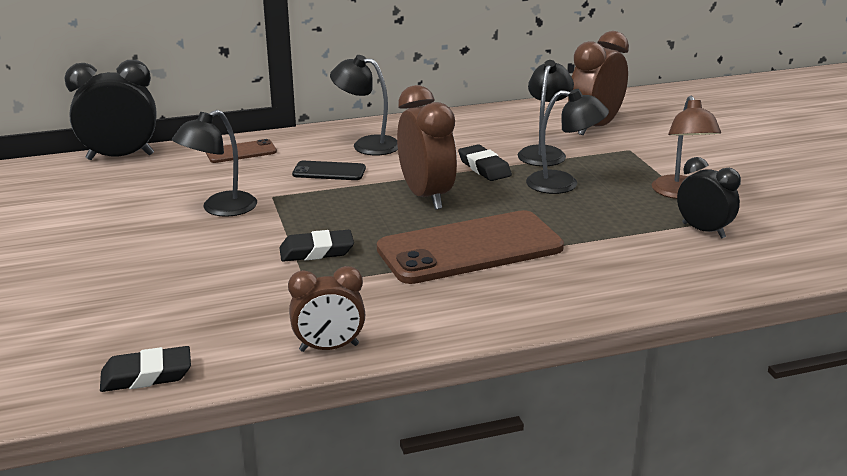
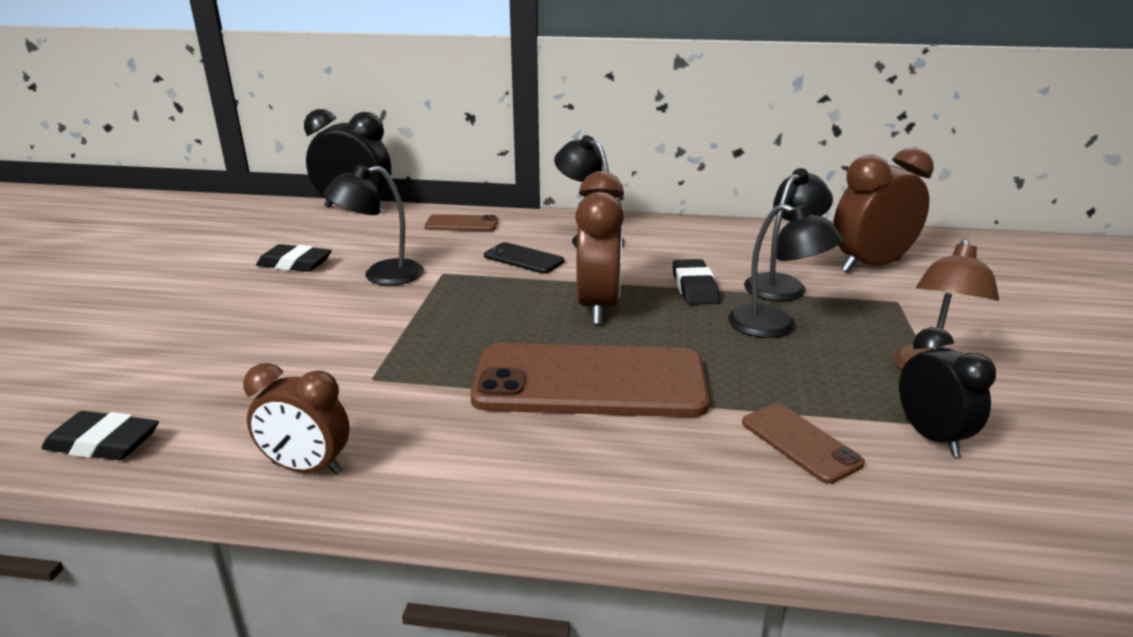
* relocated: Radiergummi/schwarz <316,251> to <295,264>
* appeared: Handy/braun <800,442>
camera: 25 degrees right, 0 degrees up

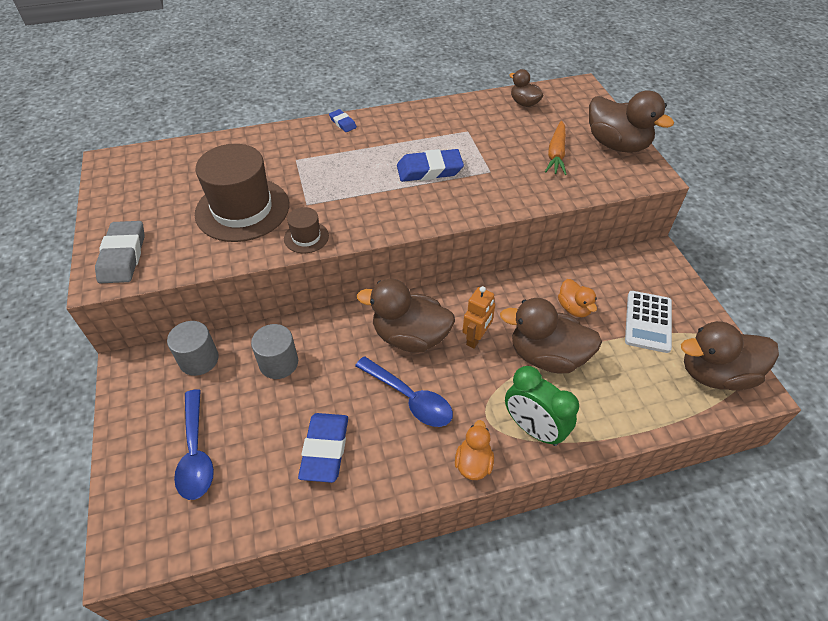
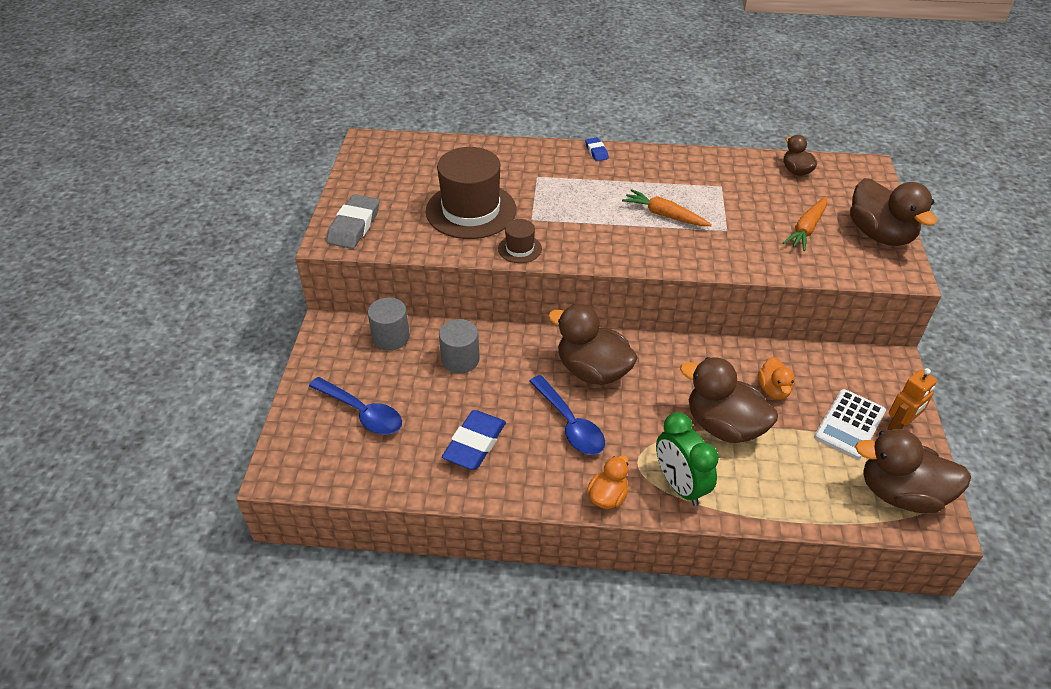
* exchanged: Radiergummi/blau <429,170> to Karotte/orange <664,215>
* relocated: Roboter/orange <476,338> to <899,425>
* spun: Löffel/blau <196,453> = <362,413> 60 degrees counterclockwise
camera: 20 degrees right, 5 degrees down

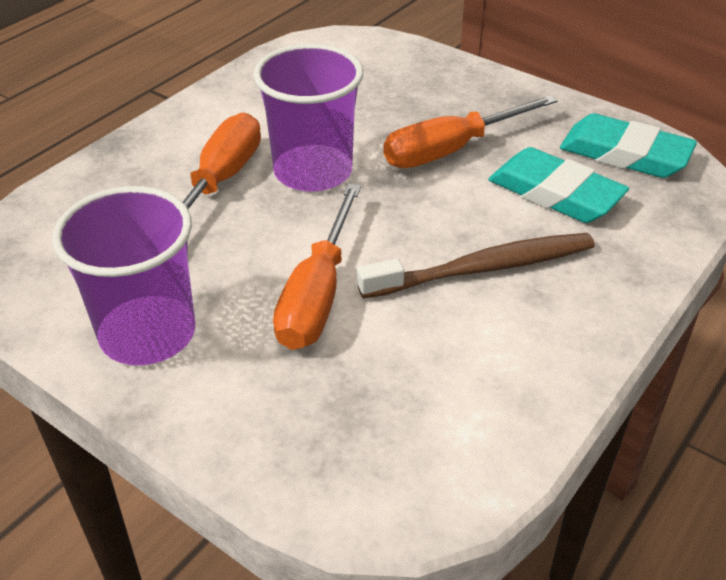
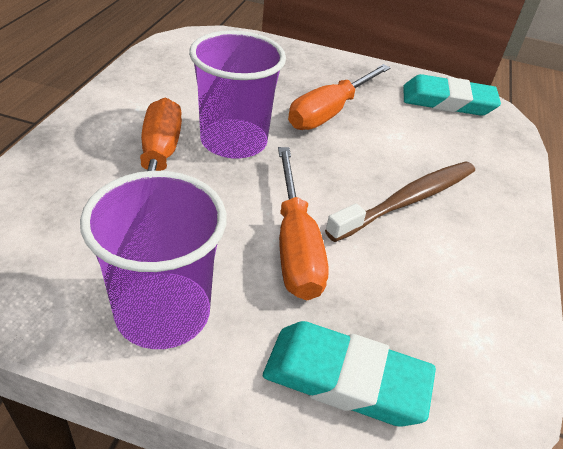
* relocated: Radiergummi/türkis <555,193> to <346,379>
camera: 25 degrees left, 0 degrees up

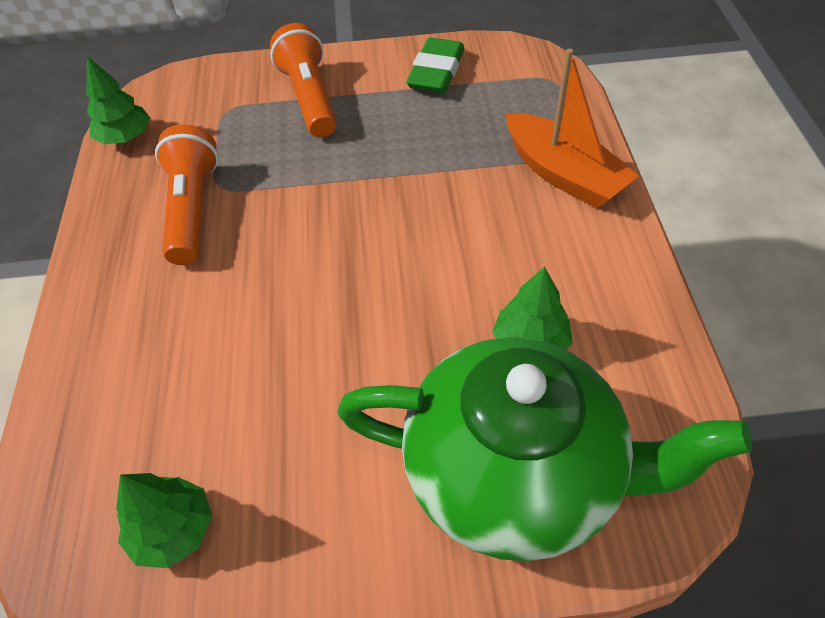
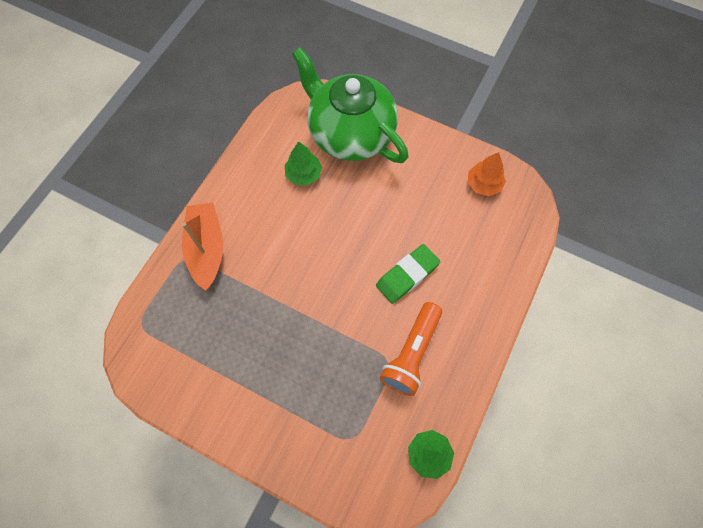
* missing: Taschenlampe/orange <309,98>
* relocated: Radiergummi/grün <436,72> to <407,275>
* colour: Baum/grün <173,530> to Baum/orange <483,184>
camera: 150 degrees left, 15 degrees up

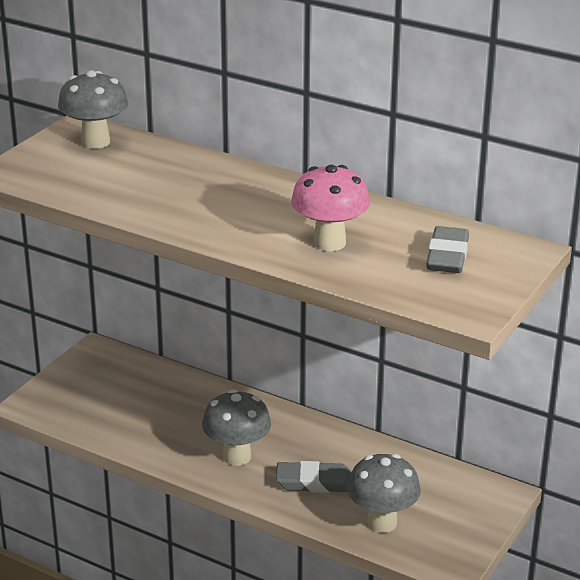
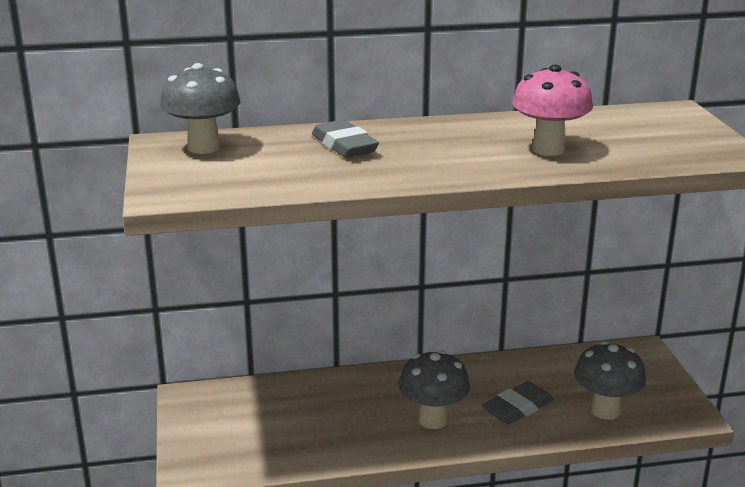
* relocated: Radiergummi/grau <447,256> to <344,145>
camera: 40 degrees left, 5 degrees down

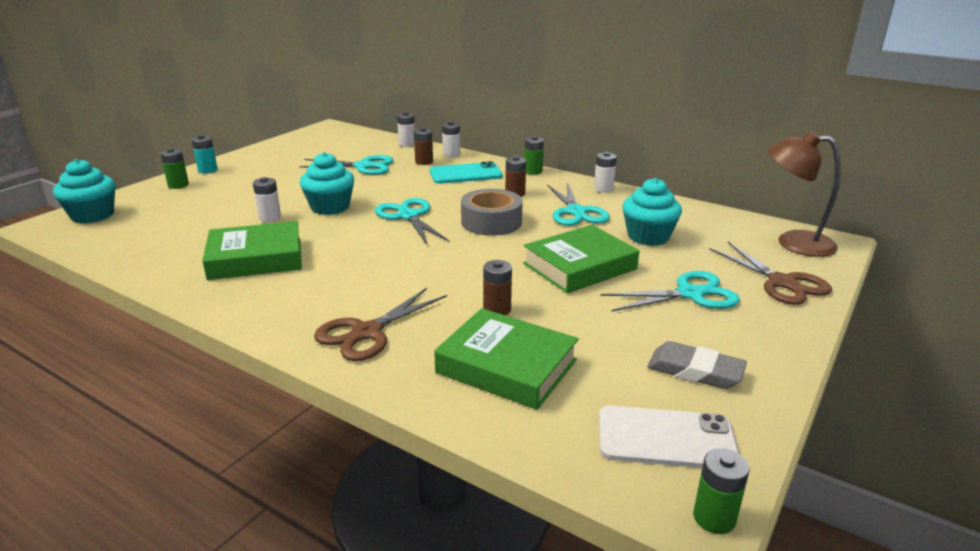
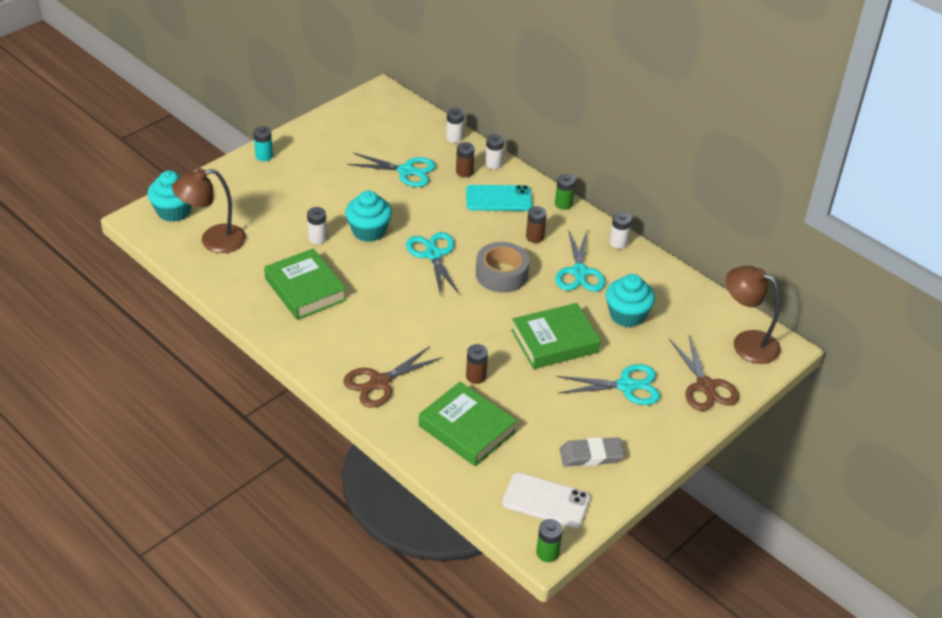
* missing: Batterie/grün <178,185>
* spun: Buch/grün <256,258> = <305,289> 60 degrees clockwise
* spun: Radiergummi/grau <695,371> = <591,455> 45 degrees counterclockwise
* appeared: Lampe/braun <213,241>
camera: 10 degrees right, 15 degrees up

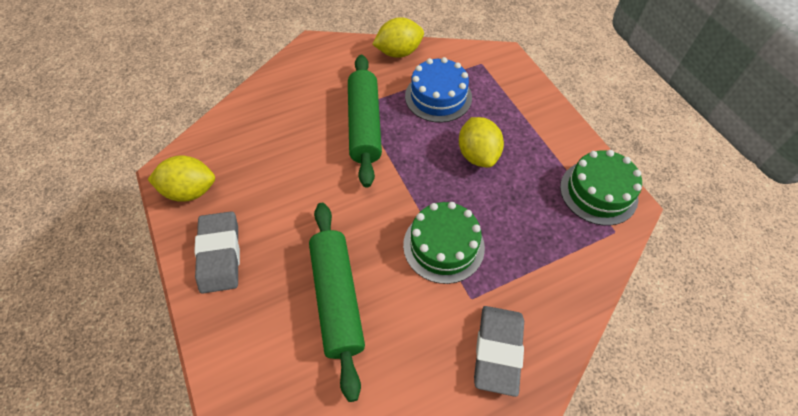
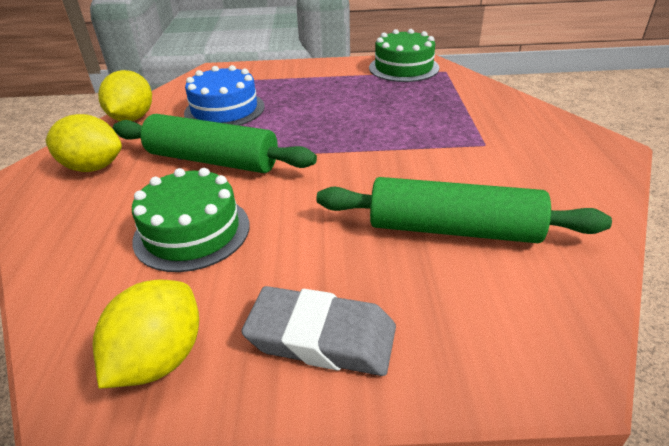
* relocated: Zitrone/gelb <477,155> to <93,167>
* relocated: Kuchen/grün <443,246> to <192,232>
* missing: Radiergummi/grau <497,350>
camera: 65 degrees left, 20 degrees down

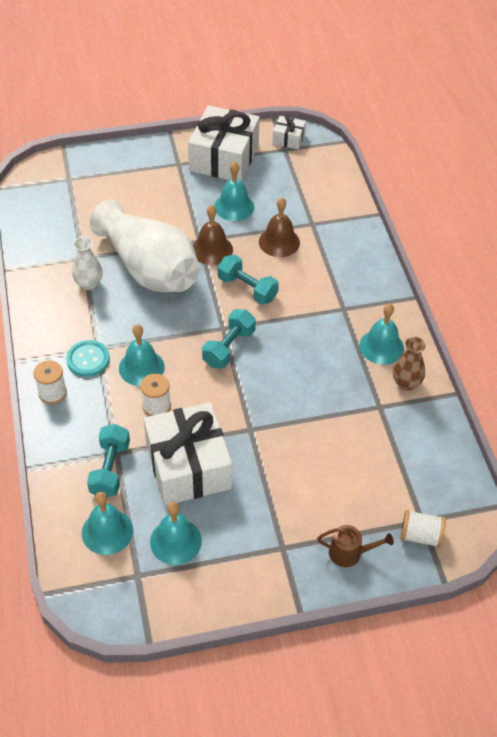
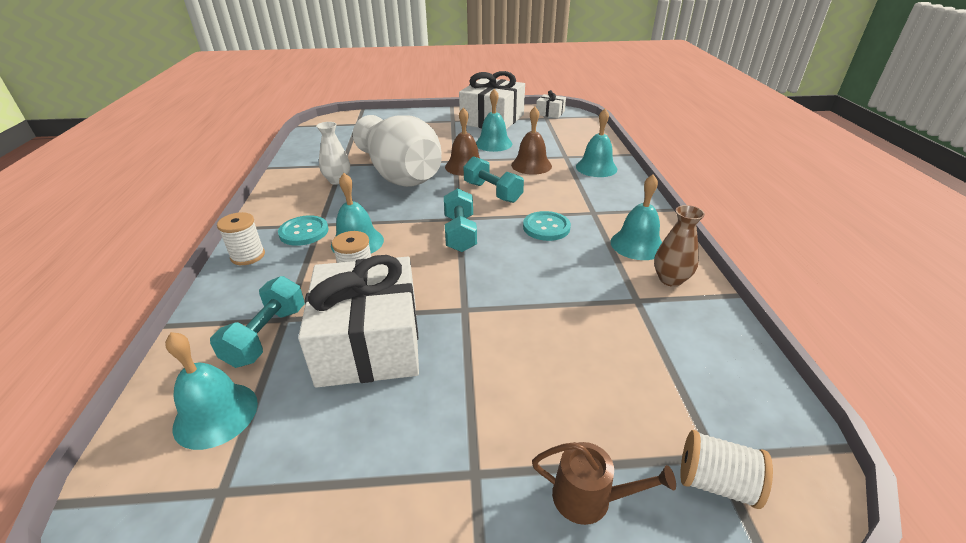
* spun: Hantel/türkis <229,348> = <460,233> 45 degrees counterclockwise
* relocated: Glocke/türkis <175,541> to <596,168>
* appeared: Knopf/türkis <546,227>
camera: 10 degrees right, 15 degrees down

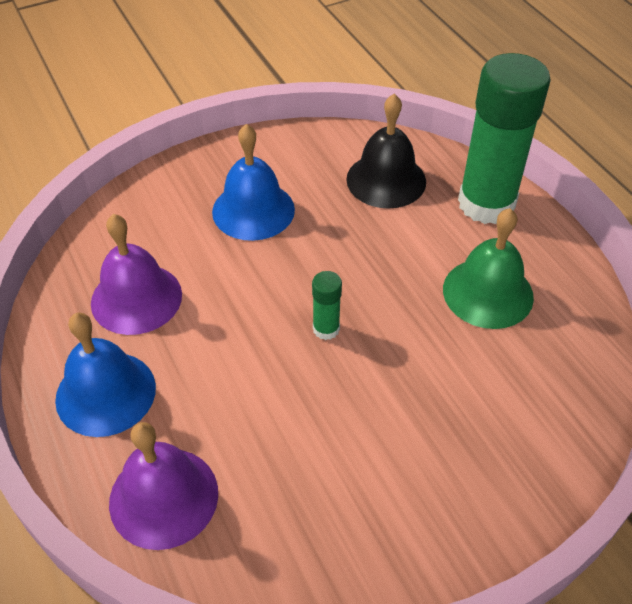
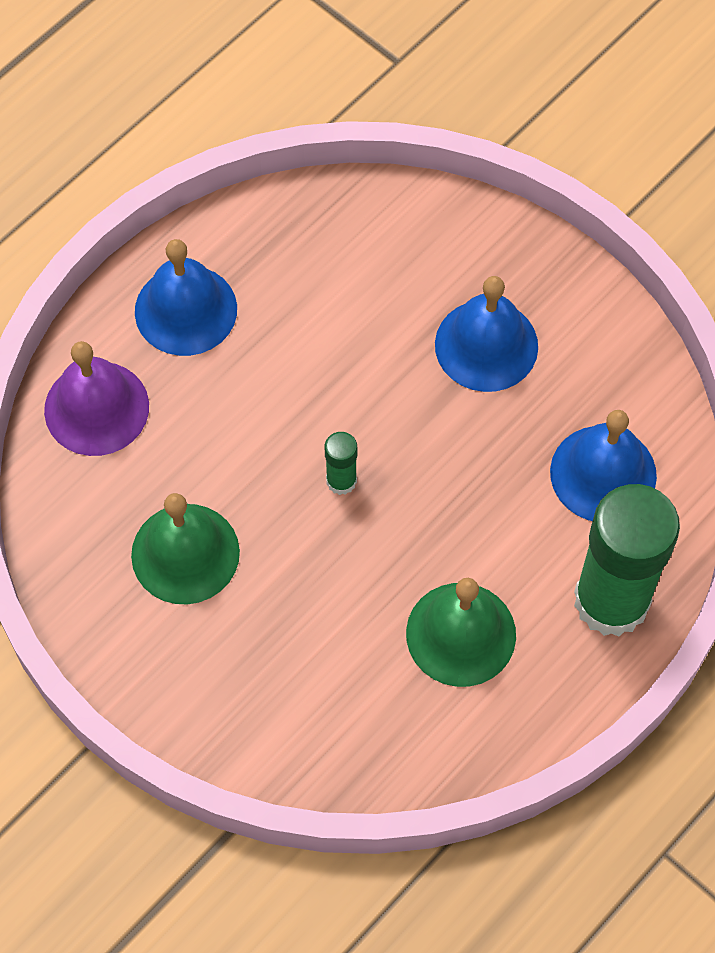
* colour: Glocke/schwarz <386,180> to Glocke/blau <603,473>
* missing: Glocke/lila <136,298>
* appeared: Glocke/grün <185,553>
camera: 70 degrees right, 15 degrees up

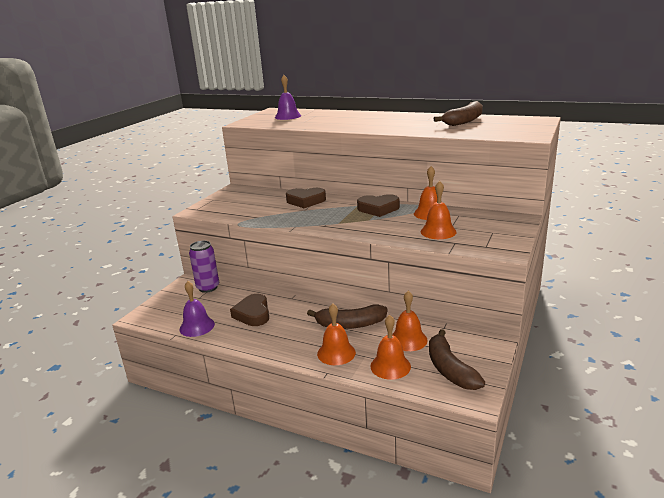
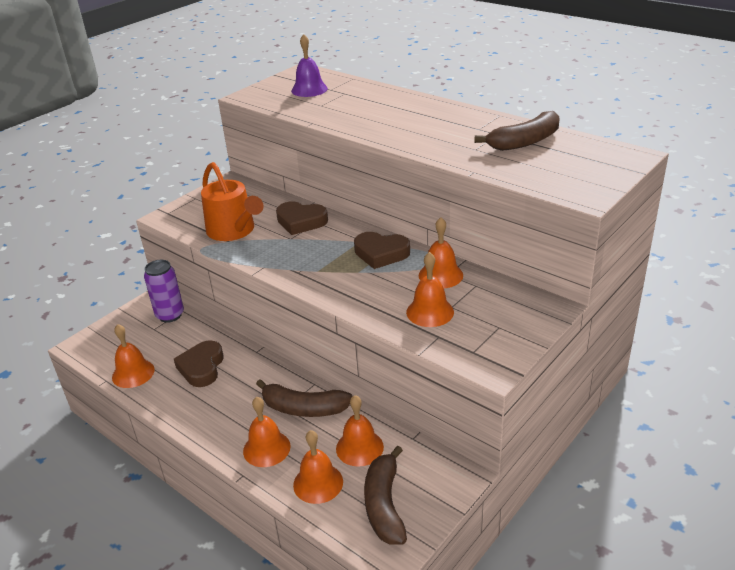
* colour: Glocke/lila <197,326> to Glocke/orange <133,373>
* appeared: Gießkanne/orange <233,231>
camera: 15 degrees right, 10 degrees up

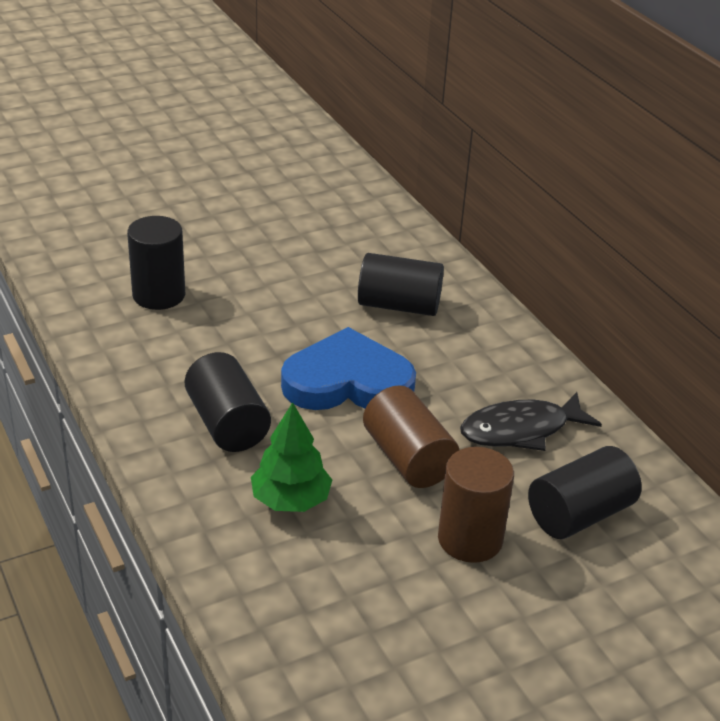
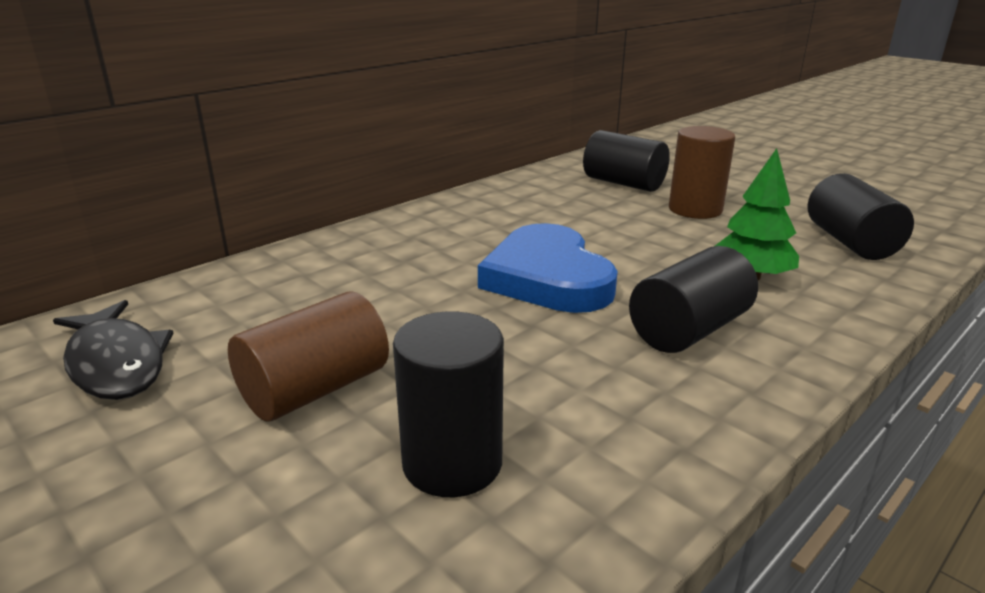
* relocated: Vollzylinder/schwarz <399,305> to <850,242>
* relocated: Vollzylinder/braun <408,458> to <315,389>
* relocated: Fisch/schwarz <521,430> to <116,363>
camera: 105 degrees left, 10 degrees down

